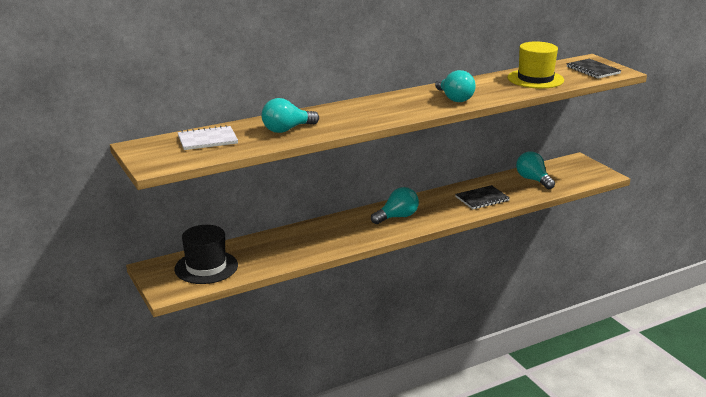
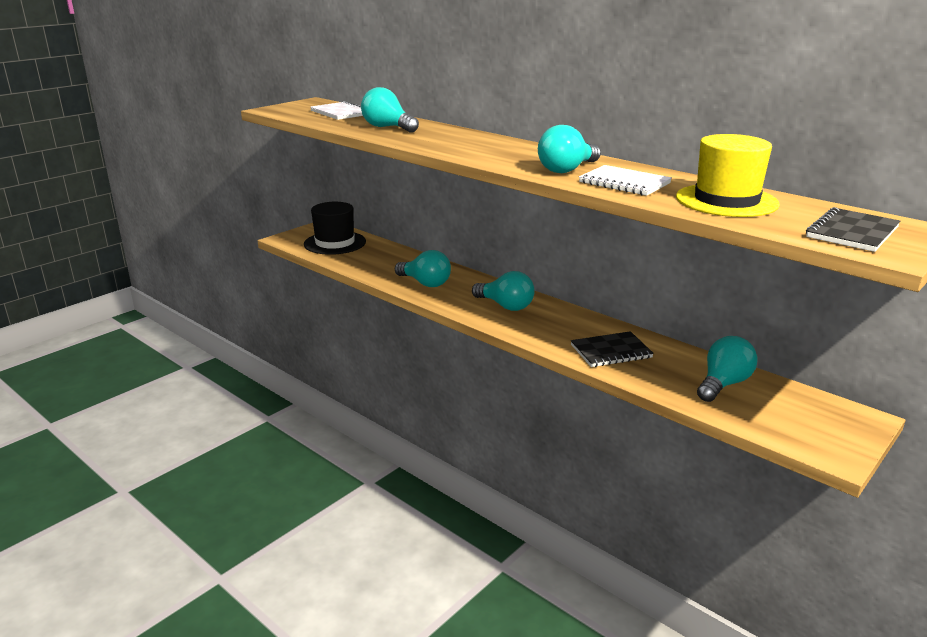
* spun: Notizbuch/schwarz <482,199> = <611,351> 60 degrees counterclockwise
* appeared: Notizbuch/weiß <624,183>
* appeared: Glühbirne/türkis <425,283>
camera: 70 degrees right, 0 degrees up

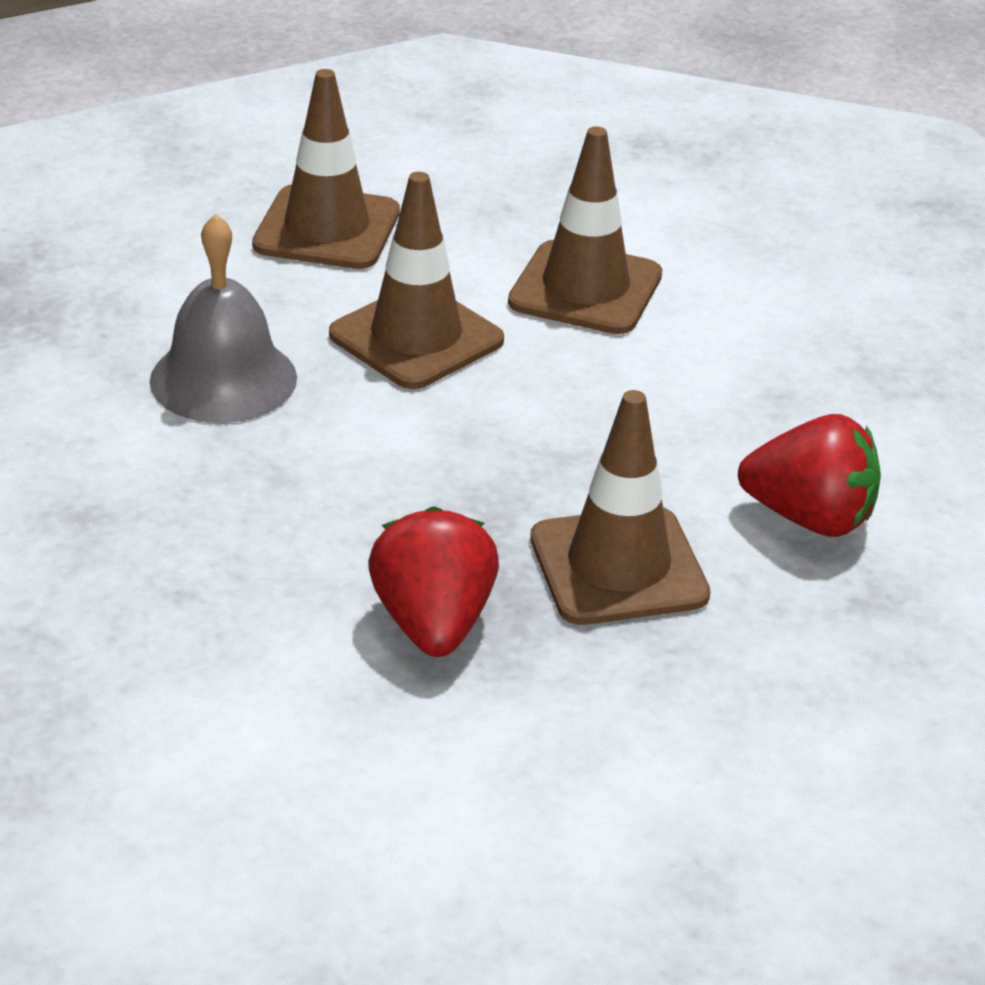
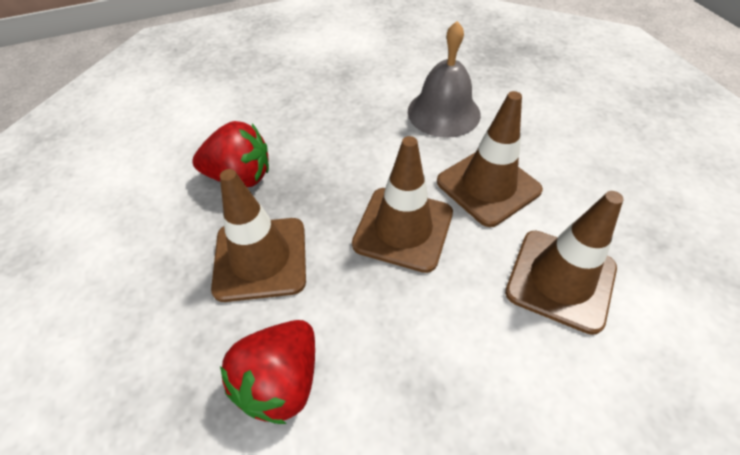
* relocated: Leitkegel/braun <327,229> to <403,229>
camera: 100 degrees right, 15 degrees up

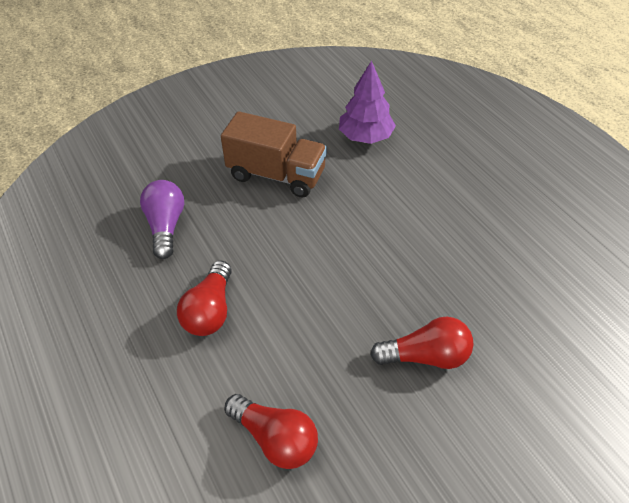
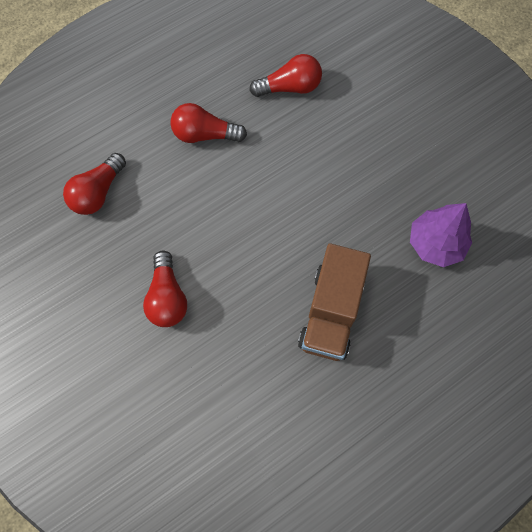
* relocated: Lastwagen/braun <276,175> to <331,312>
* colour: Glühbirne/lila <166,226> to Glühbirne/rot <290,87>
camera: 85 degrees right, 20 degrees up

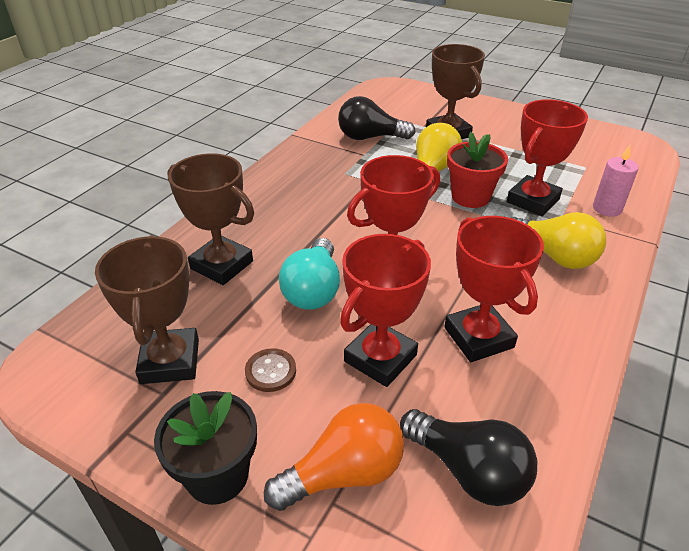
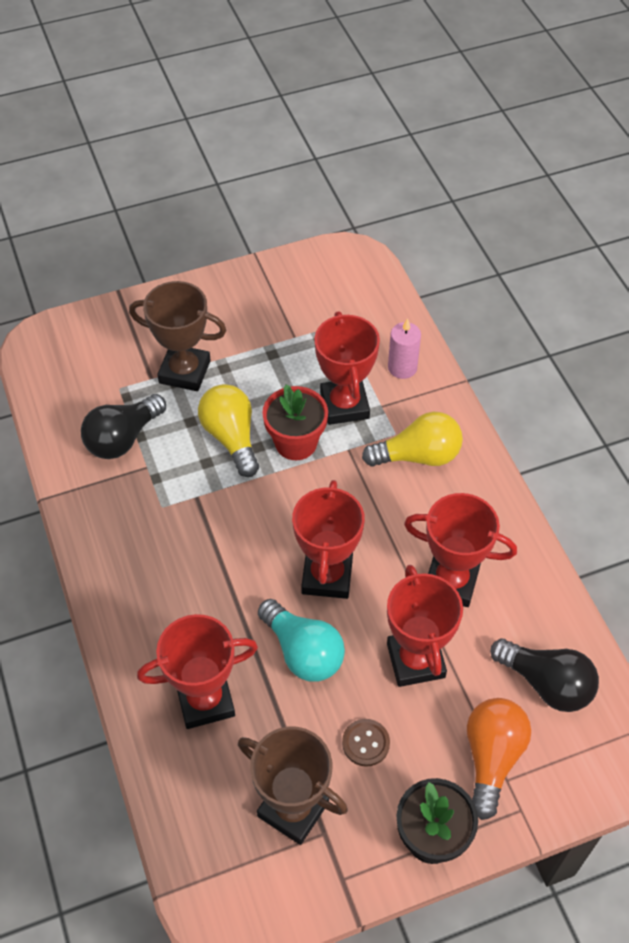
* colour: Pokal/braun <222,265> to Pokal/rot <205,700>
* spun: Glühbirne/schwarz <468,470> = <546,683> 45 degrees clockwise
camera: 50 degrees left, 15 degrees up

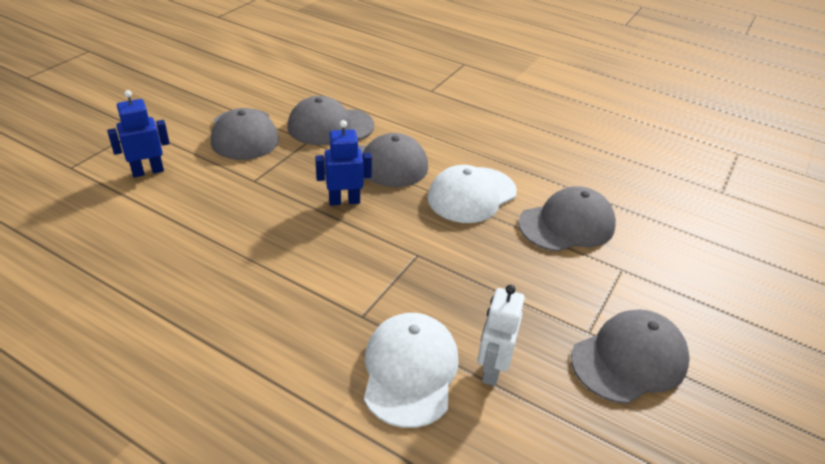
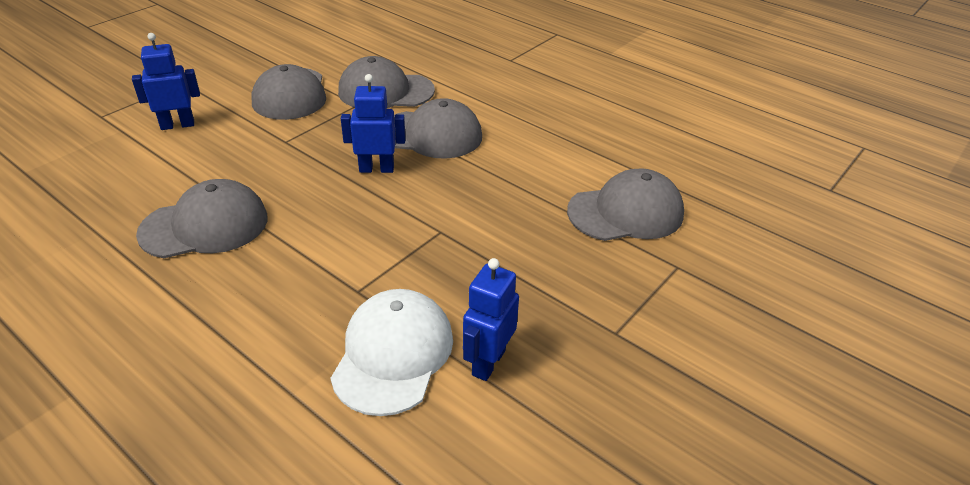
* missing: Kappe/weiß <471,195>
* colour: Roboter/weiß <492,369> to Roboter/blau <488,362>
* relocated: Kappe/grau <629,359> to <205,226>
camera: 10 degrees right, 0 degrees up

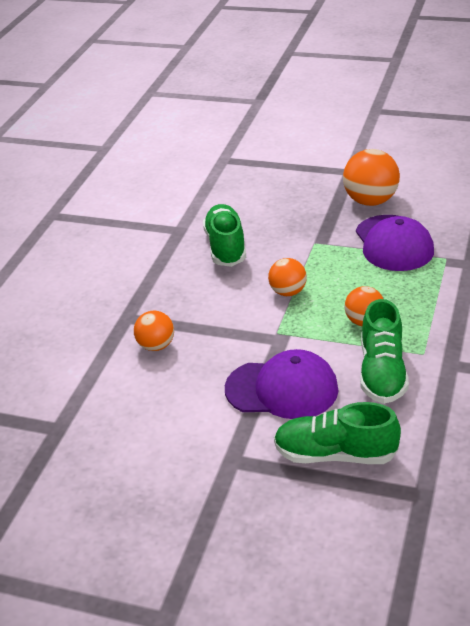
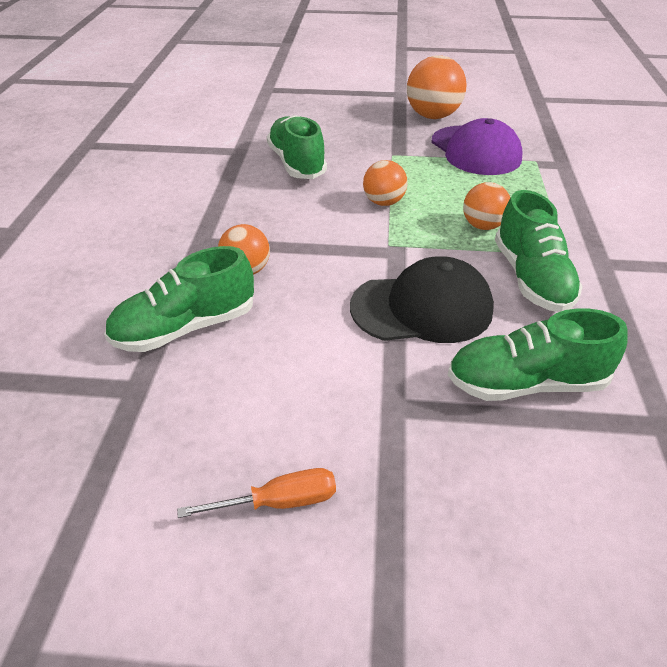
* colour: Kappe/lila <282,389> to Kappe/schwarz <422,308>
* appeared: Schuh/grün <185,328>
* appeared: Schraubenzieher/orange <278,502>
camera: 15 degrees left, 5 degrees up

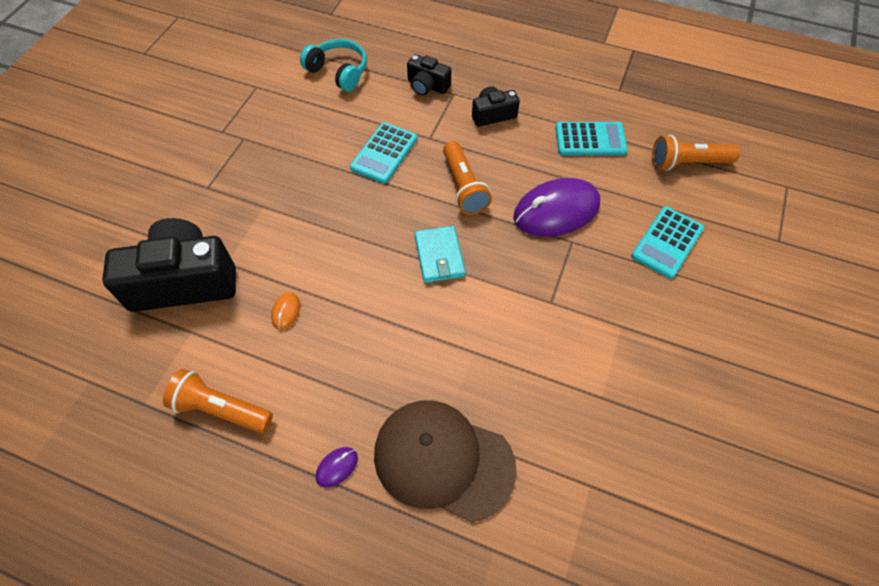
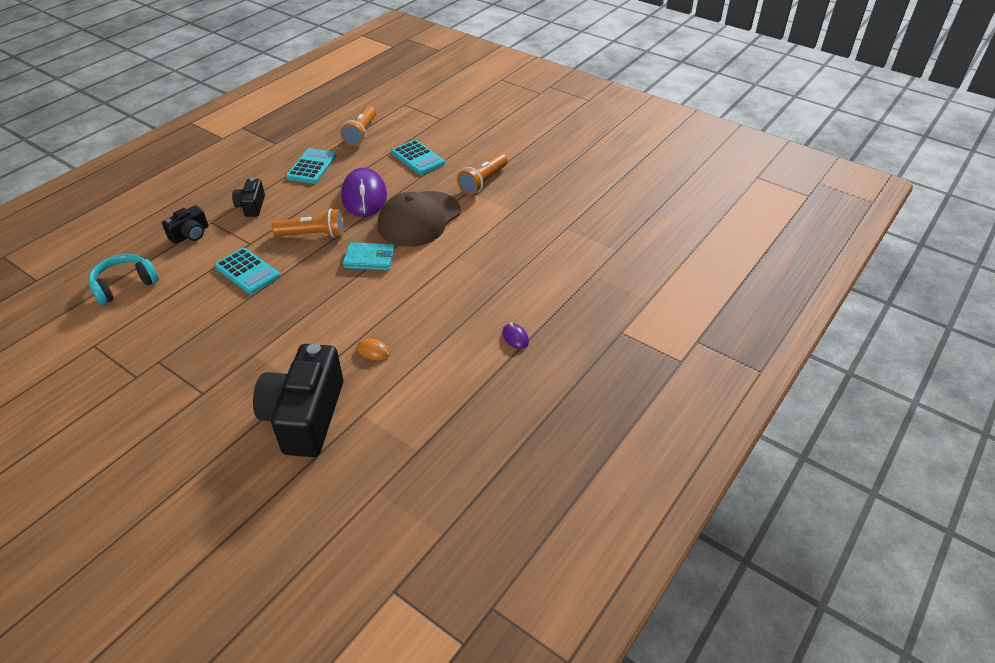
* relocated: Taschenlampe/orange <221,409> to <483,181>
* relocated: Kappe/braun <443,460> to <419,219>
camera: 75 degrees left, 15 degrees down

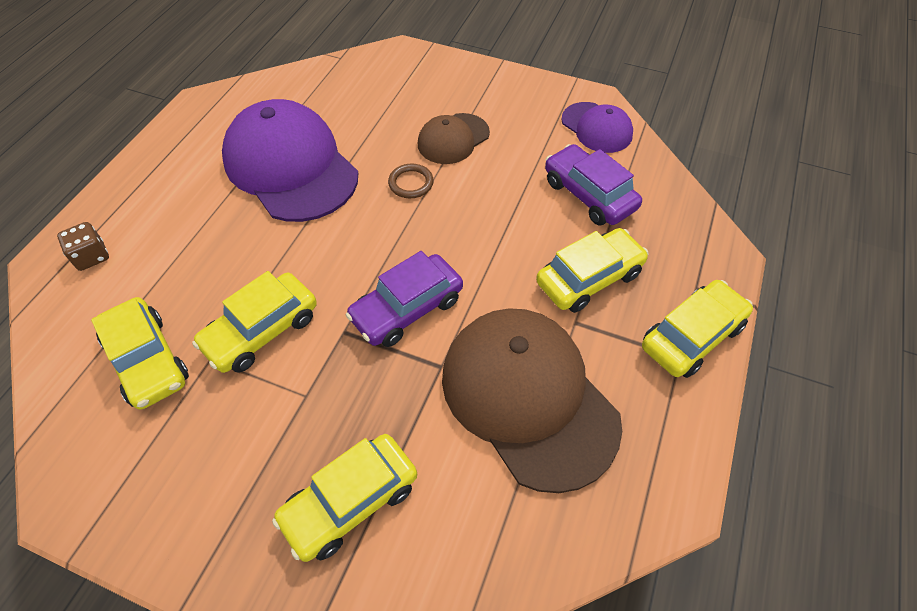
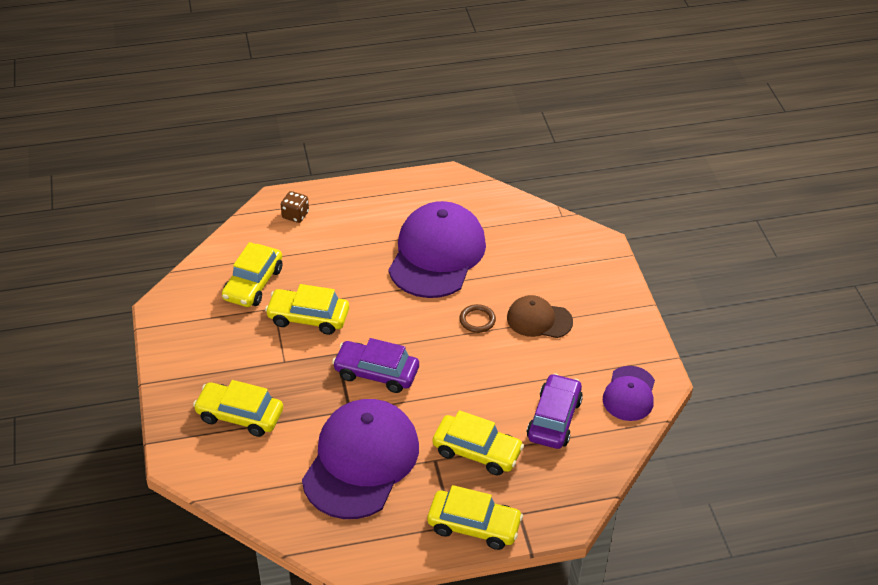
* colour: Kappe/braun <528,397> to Kappe/lila <361,461>
camera: 55 degrees right, 10 degrees down

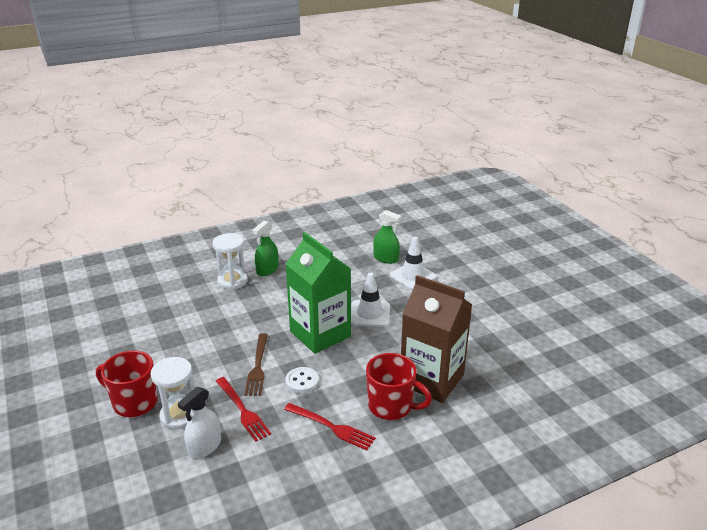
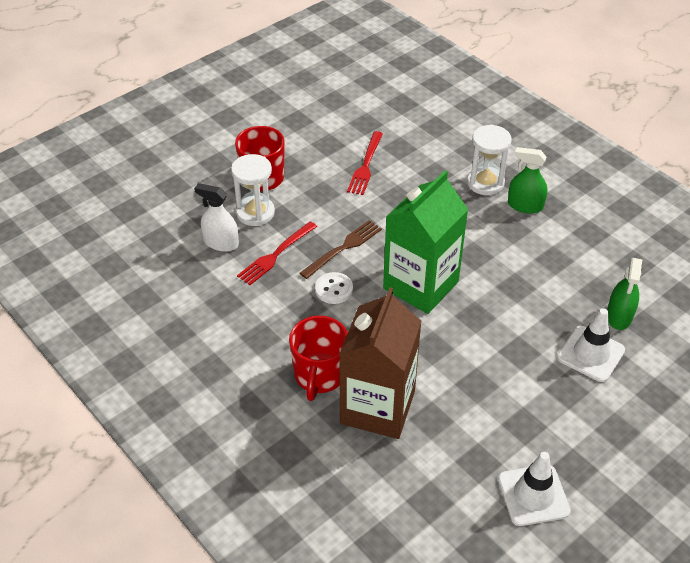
* relocated: Leitkegel/weiß <370,314> to <533,495>
* spun: Gabel/braun <258,367> = <343,248> 150 degrees clockwise
* relocated: Gabel/rot <332,427> to <366,166>
camera: 75 degrees right, 15 degrees up

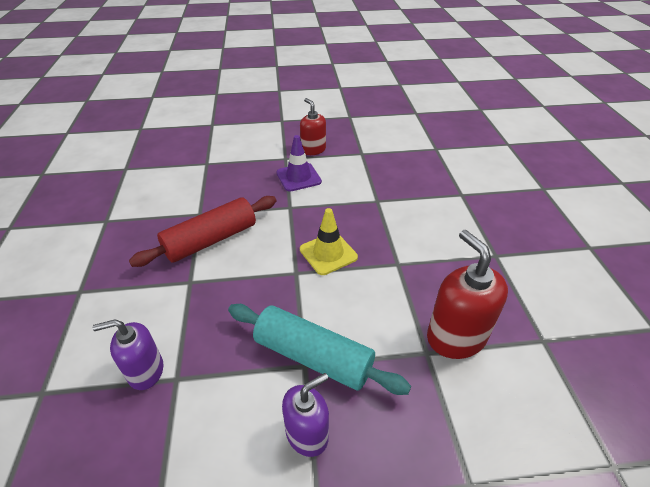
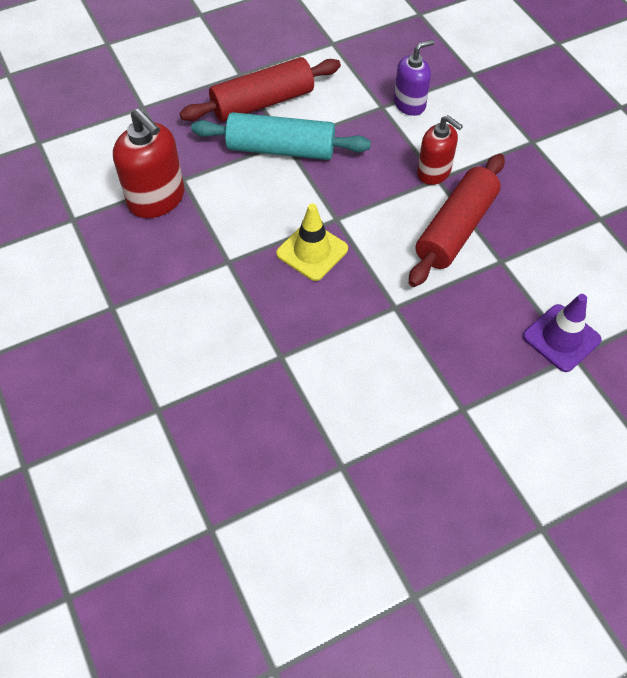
* relocated: Seifenspender/rot <313,150> to <434,172>
* relocated: Leitkegel/lila <298,177> to <561,338>
* exchanged: Seifenspender/lila <307,434> to Nudelholz/rot <263,102>
camera: 160 degrees right, 15 degrees up

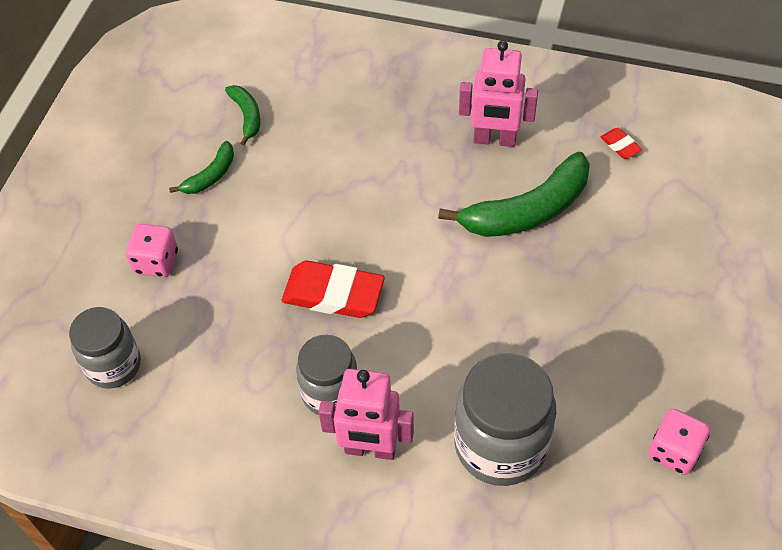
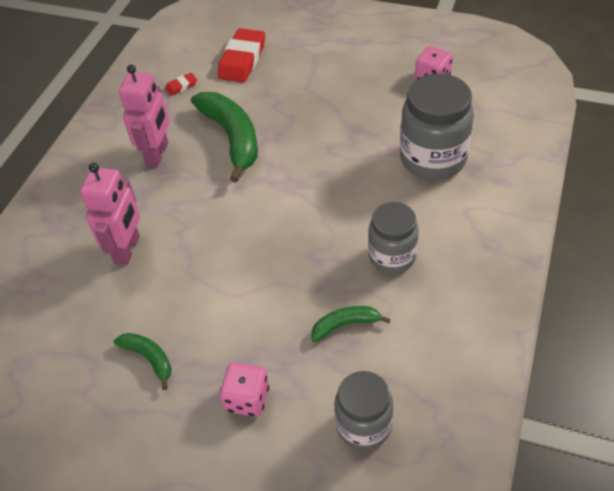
* relocated: Banane/grün <247,116> to <345,325>
* relocated: Radiergummi/rot <333,294> to <242,60>
* relocated: Roboter/rosa <370,449> to <128,249>
camera: 85 degrees left, 5 degrees down

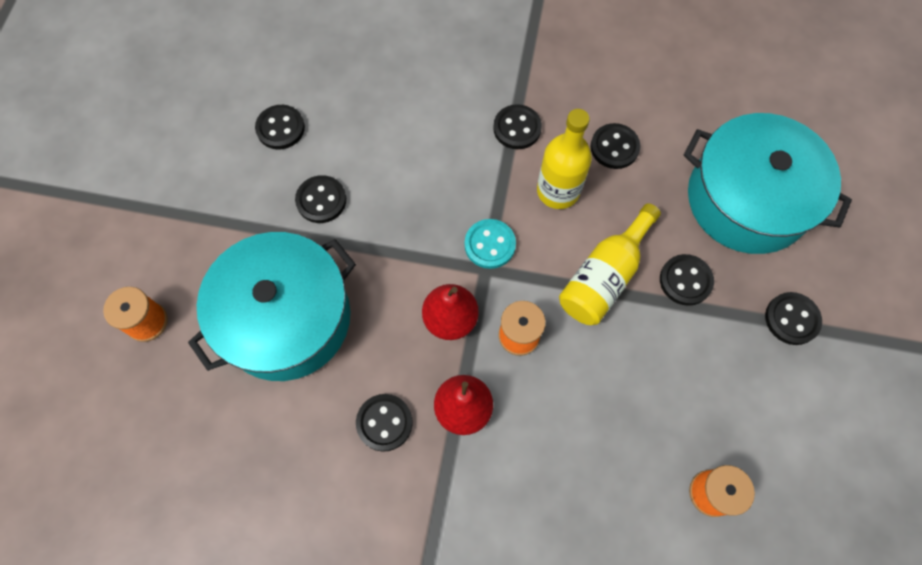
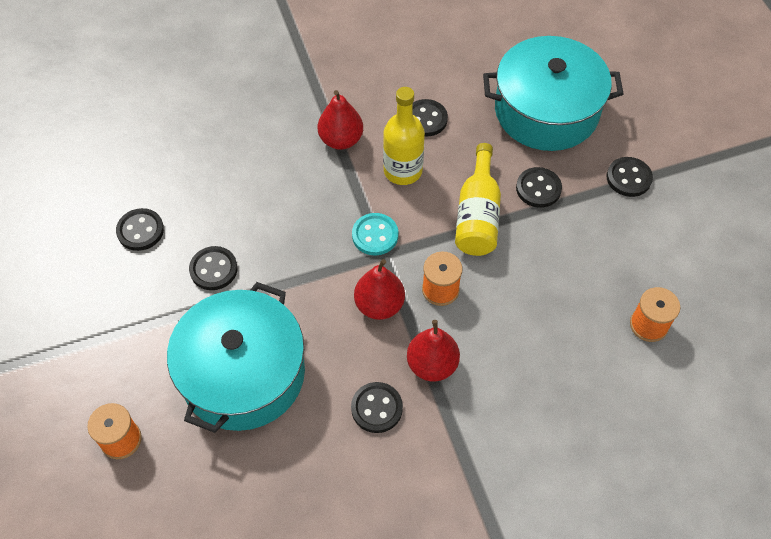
* exchanged: Knopf/schwarz <517,128> to Birne/rot <341,140>
camera: 30 degrees left, 10 degrees down

